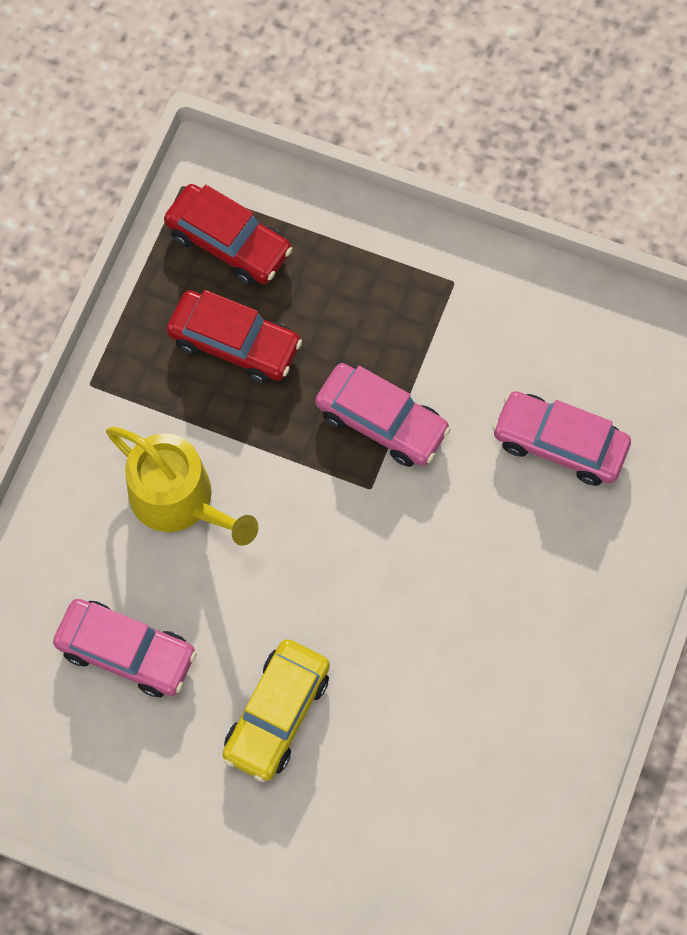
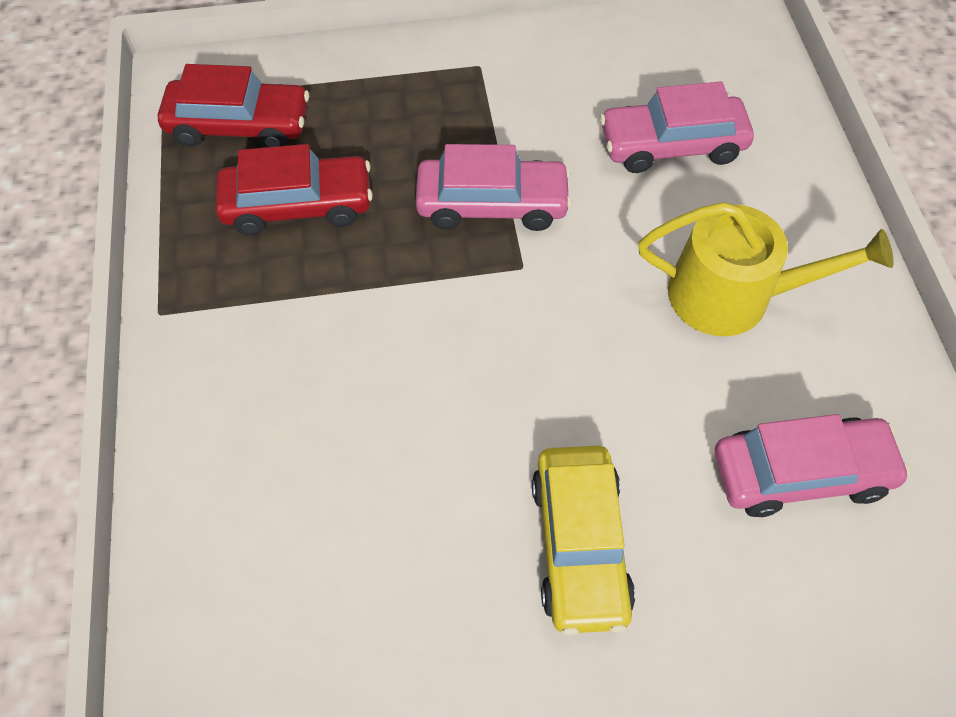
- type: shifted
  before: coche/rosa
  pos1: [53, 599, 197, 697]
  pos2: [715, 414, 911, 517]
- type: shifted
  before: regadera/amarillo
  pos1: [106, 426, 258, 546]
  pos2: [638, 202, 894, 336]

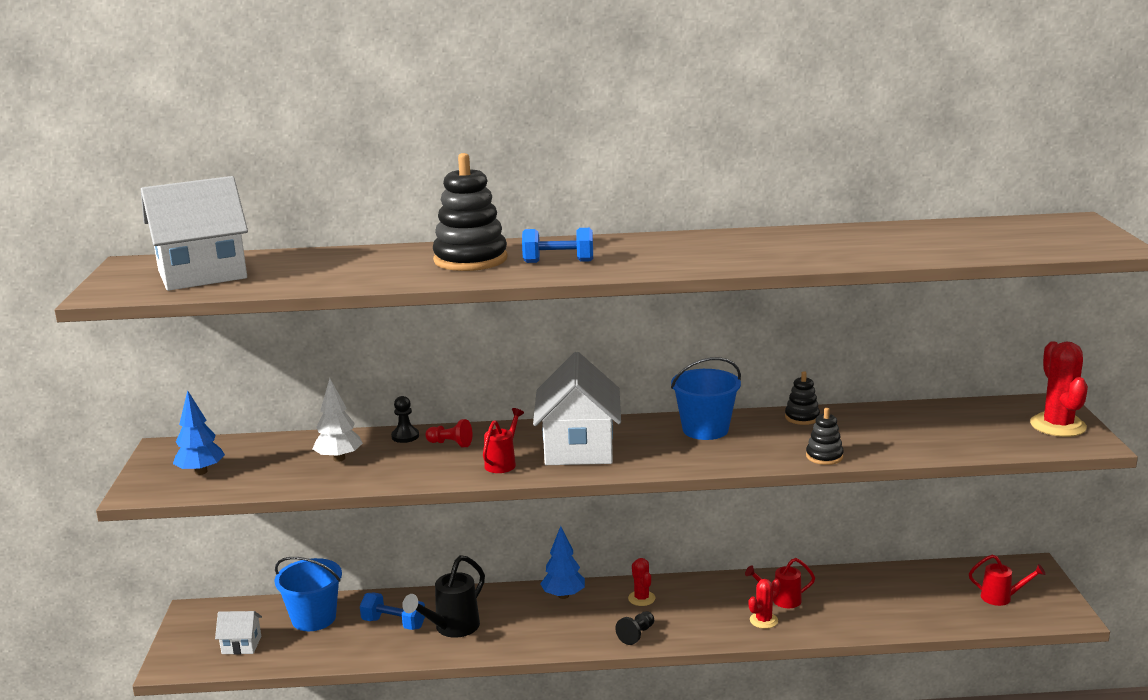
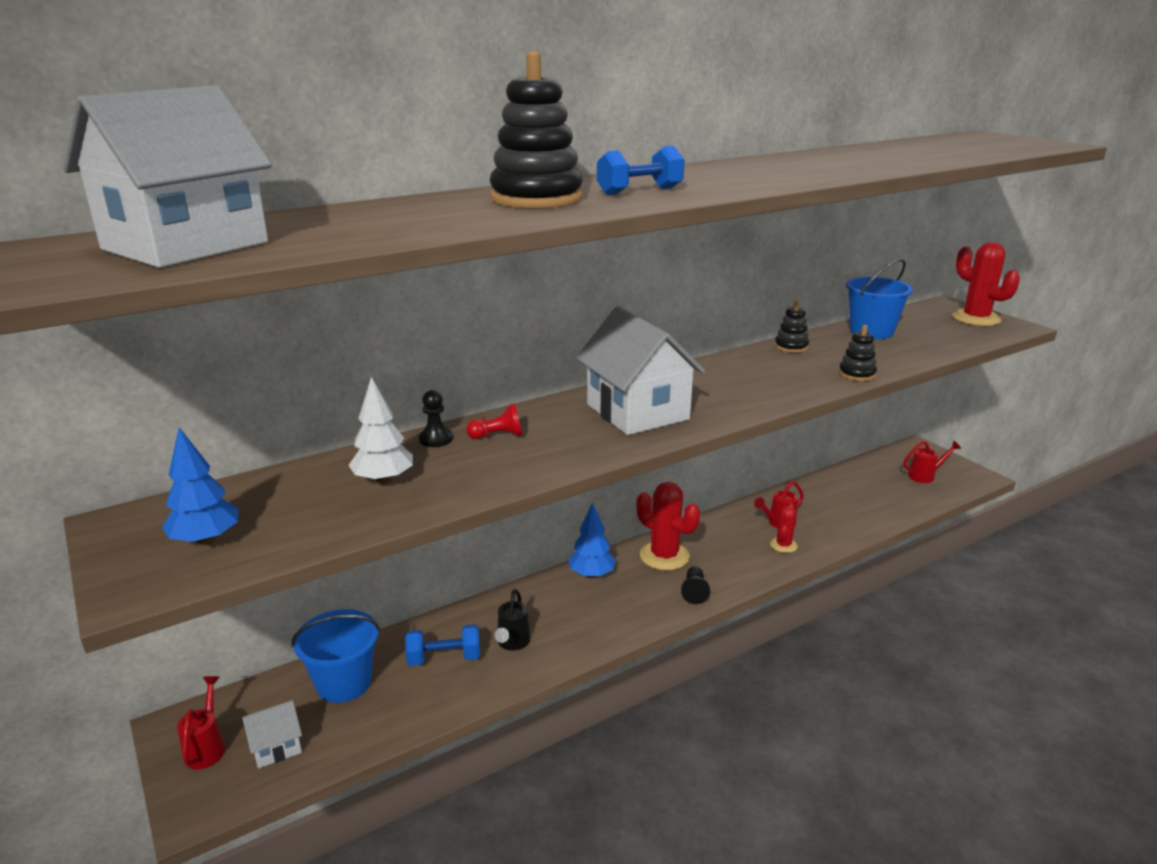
- type: shifted
  before: regadera/rojo
  pos1: [483, 408, 524, 473]
  pos2: [177, 676, 225, 770]
- type: shifted
  before: balde/azul
  pos1: [671, 357, 741, 440]
  pos2: [846, 259, 913, 339]
- type: scaled
  before: regadera/negro
  pos1: [402, 555, 485, 638]
  pos2: [495, 589, 530, 651]
  scale: 0.66
- type: scaled
  before: cactus/rojo
  pos1: [628, 558, 655, 606]
  pos2: [636, 482, 700, 570]
  scale: 1.81

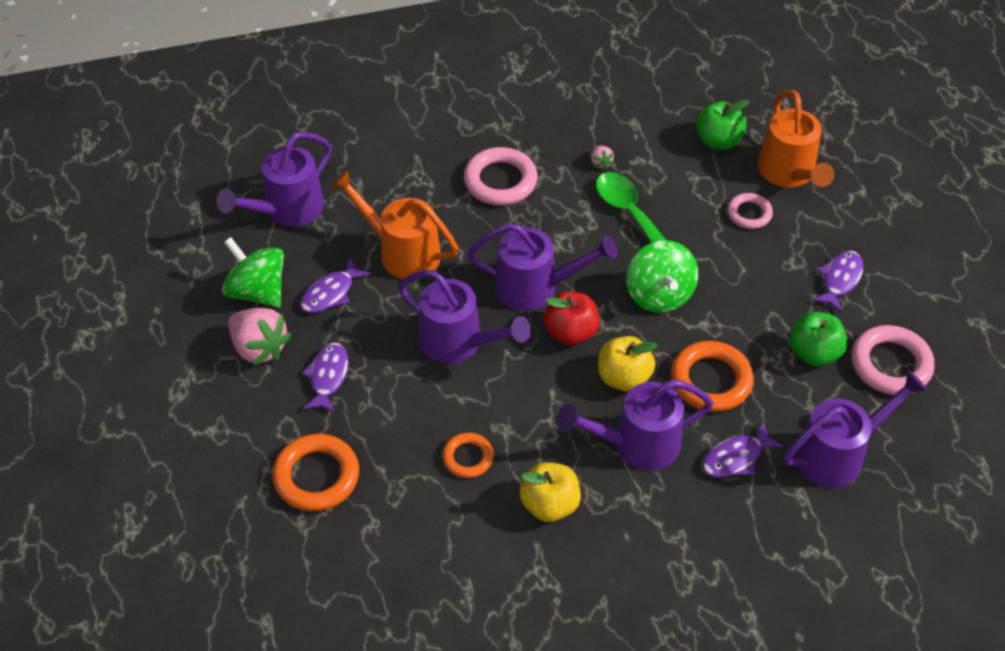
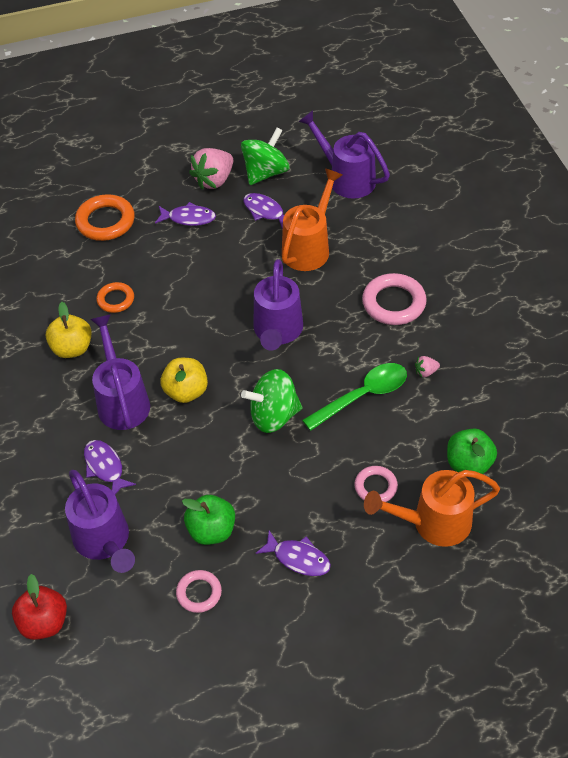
- type: gone
  before: regadera/morado
  pos1: [398, 270, 531, 364]
- type: gone
  before: anillo/naranja
  pos1: [671, 341, 754, 412]
- type: shifted
  before: manzana/rojo
  pos1: [544, 291, 600, 345]
  pos2: [12, 574, 67, 640]
- type: scaled
  before: anillo/rosa
  pos1: [852, 325, 935, 395]
  pos2: [176, 570, 222, 613]
  scale: 0.6

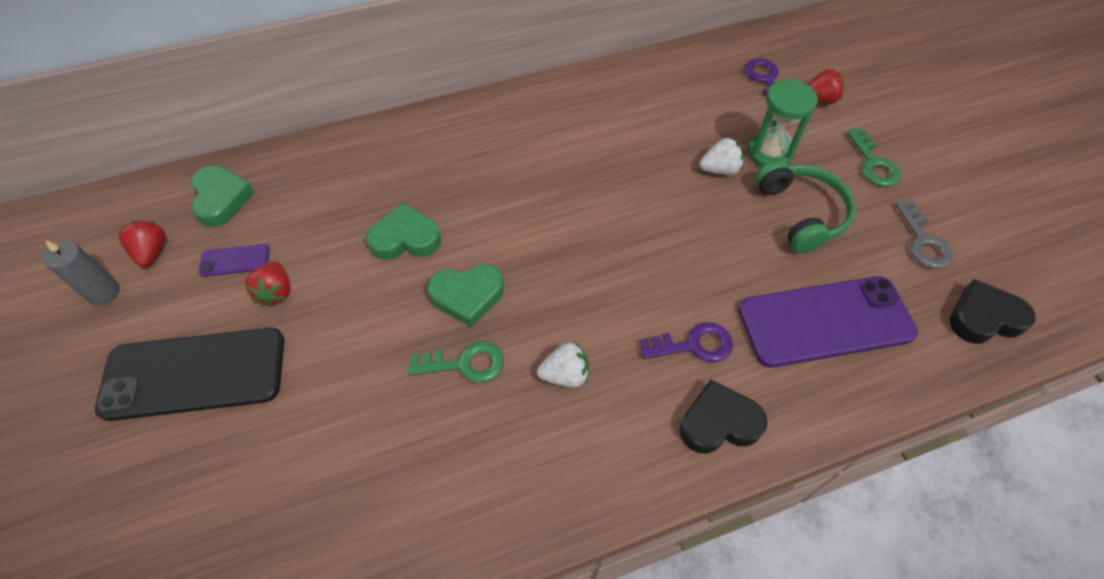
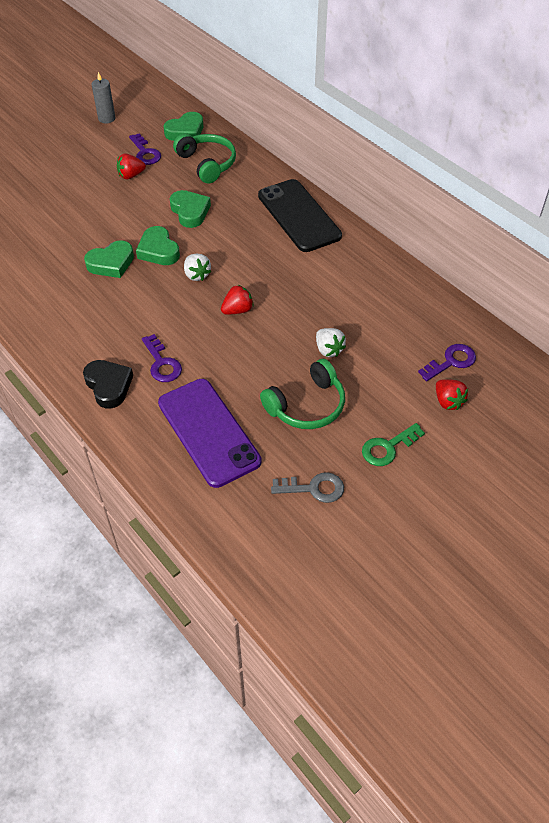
- type: gone
  before: reloj de arena/verde
  pos1: [747, 79, 818, 167]
- type: gone
  before: corazón/negro
  pos1: [950, 279, 1036, 344]
- type: new
  after: auriculares/verde
  pos2: [173, 133, 236, 183]
- type: shifted
  before: móvil/negro
  pos1: [95, 328, 284, 421]
  pos2: [258, 179, 342, 252]
- type: shifted
  before: fresa/rojo
  pos1: [119, 221, 166, 267]
  pos2: [221, 285, 254, 314]
- type: shifted
  before: fresa/blanco
  pos1: [537, 342, 589, 387]
  pos2: [184, 254, 211, 281]
- type: swapped
  before: móvil/morado
  after: llave/morado
  pos1: [199, 244, 270, 277]
  pos2: [129, 133, 161, 165]
- type: swapped
  before: llave/verde
  after: corazón/verde
  pos1: [408, 341, 504, 383]
  pos2: [84, 240, 134, 278]
- type: rotated
  before: llave/gris
  pos1: [895, 201, 953, 269]
  pos2: [271, 472, 344, 503]
  turn: -150

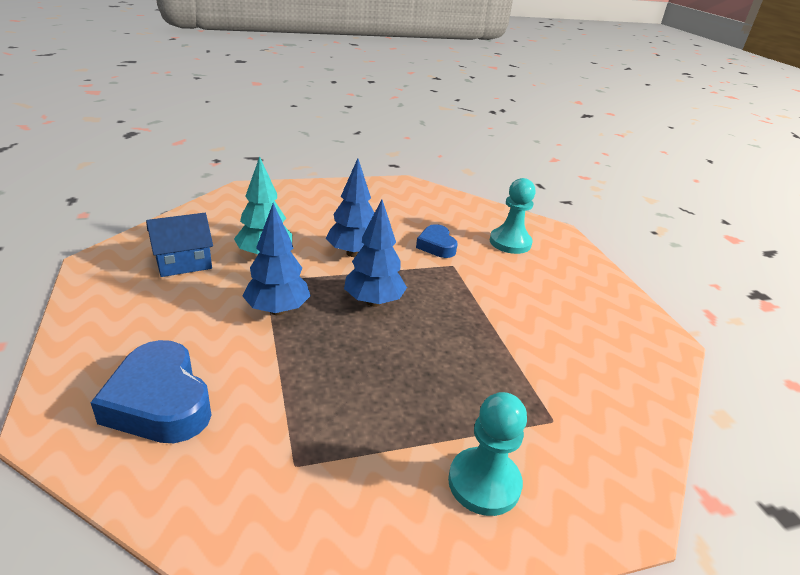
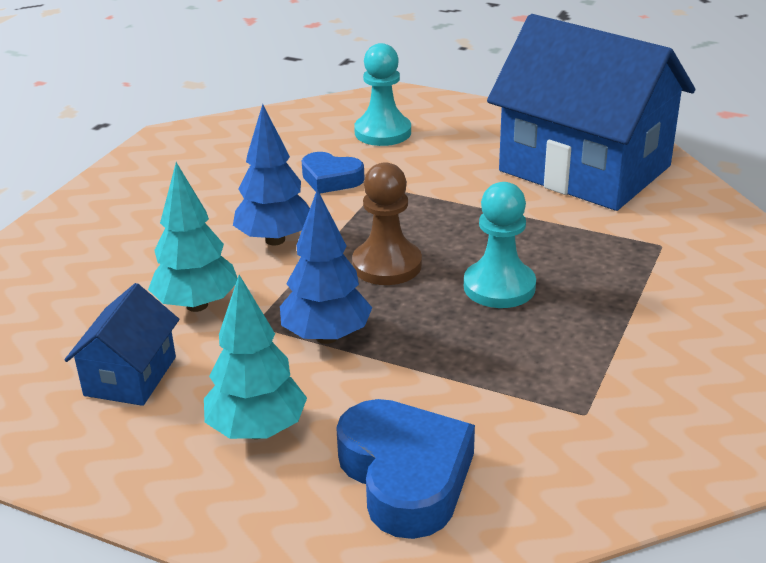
- type: new
  after: árbol/turquesa
  pos2: [204, 275, 307, 439]
- type: new
  after: casa/azul
  pos2: [487, 14, 695, 211]
- type: shifted
  before: peón/turquesa
  pos1: [448, 392, 527, 516]
  pos2: [464, 182, 536, 308]
- type: swapped
  before: árbol/azul
  after: peón/marrón
  pos1: [344, 199, 407, 307]
  pos2: [352, 162, 422, 285]
- type: rotated
  before: corazón/azul
  pos1: [90, 340, 212, 443]
  pos2: [336, 399, 475, 539]
  turn: -120

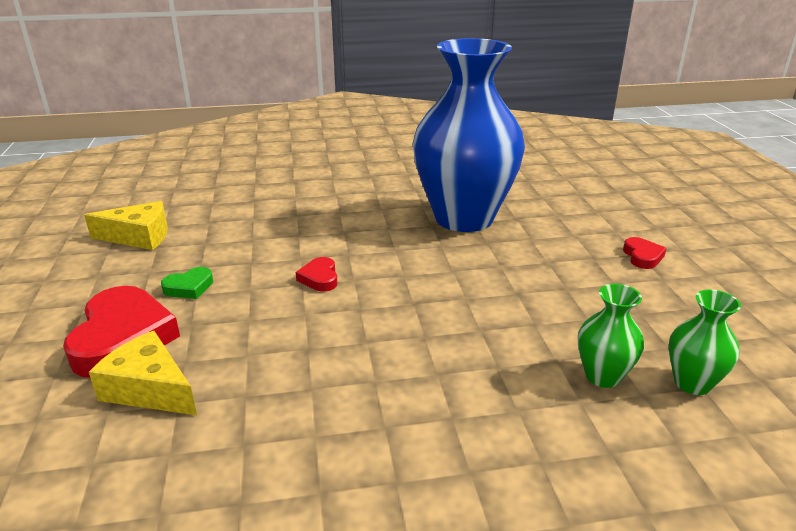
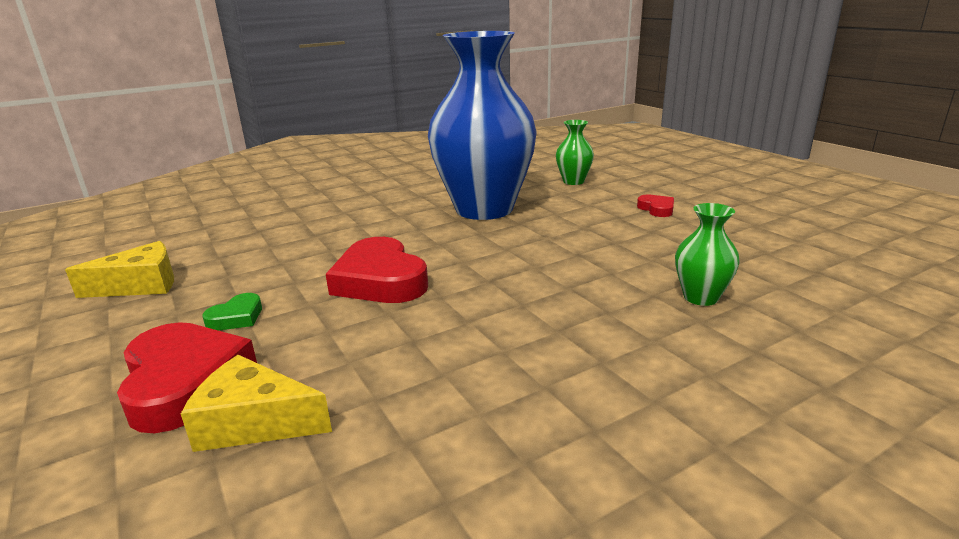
- type: shifted
  before: florero/verde
  pos1: [669, 289, 741, 395]
  pos2: [556, 120, 594, 185]
- type: scaled
  before: corazón/rojo
  pos1: [296, 257, 338, 292]
  pos2: [326, 237, 428, 303]
  scale: 2.1

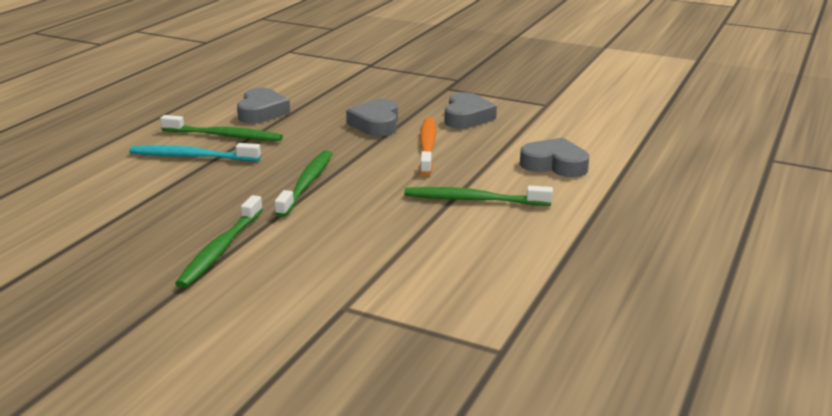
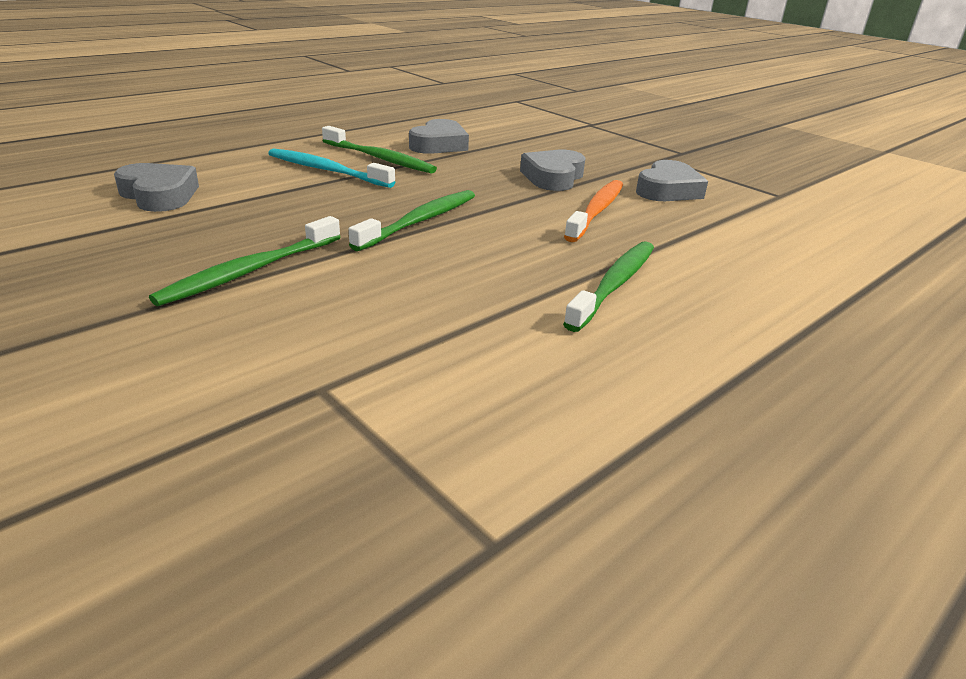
- type: shifted
  before: corazón/gris
  pos1: [520, 138, 589, 177]
  pos2: [114, 163, 199, 212]
- type: rotated
  before: cepillo de dientes/verde
  pos1: [404, 186, 553, 206]
  pos2: [563, 241, 654, 332]
  turn: 90

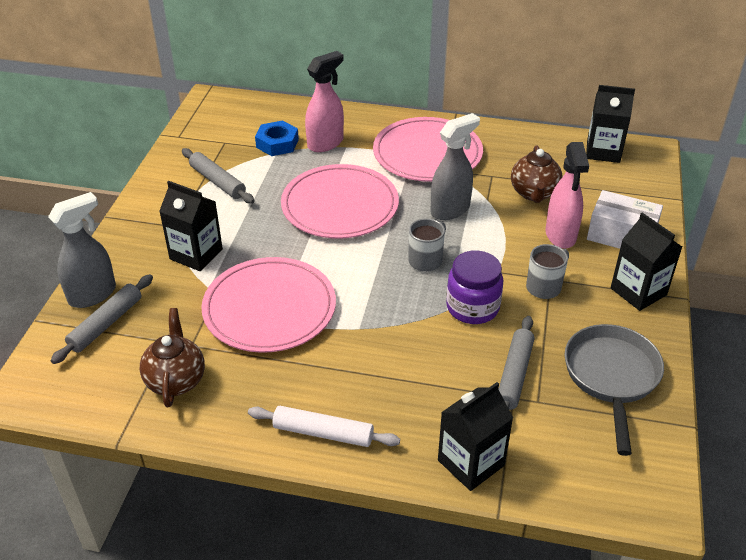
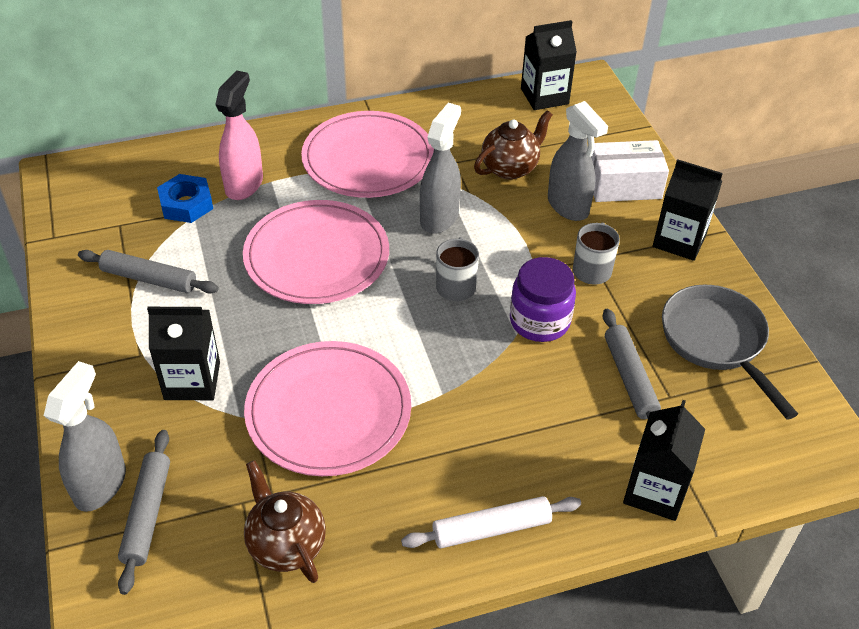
- type: repainted
  before: pulverizador/rosa
  after: pulverizador/gris
  pos1: [545, 142, 589, 249]
  pos2: [548, 101, 608, 221]
- type: rotated
  before: tetera/marrón
  pos1: [511, 145, 562, 203]
  pos2: [474, 110, 553, 180]
  turn: -105

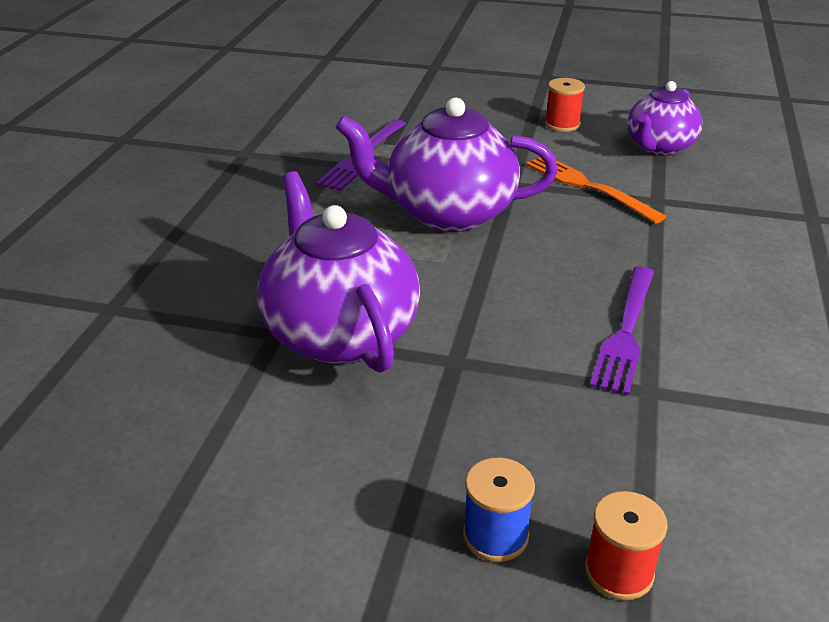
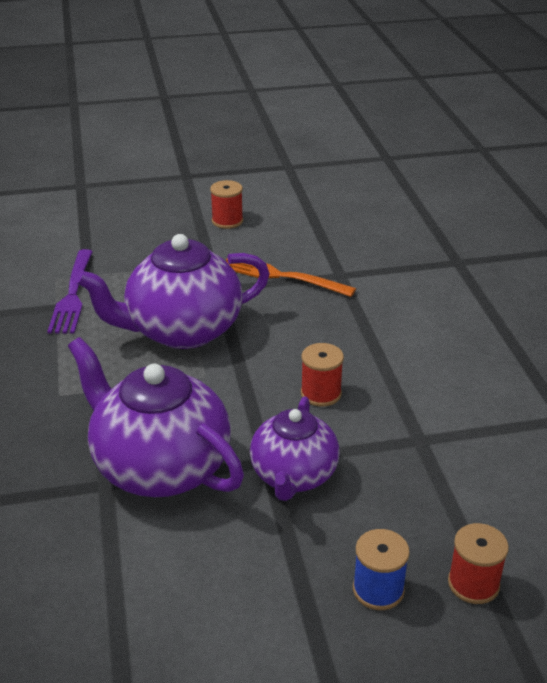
- type: gone
  before: tenedor/morado
  pos1: [590, 267, 654, 395]
- type: new
  after: carrete/rojo
  pos2: [301, 343, 344, 407]
- type: shifted
  before: tetera/morado
  pos1: [627, 81, 703, 156]
  pos2: [250, 396, 340, 501]

